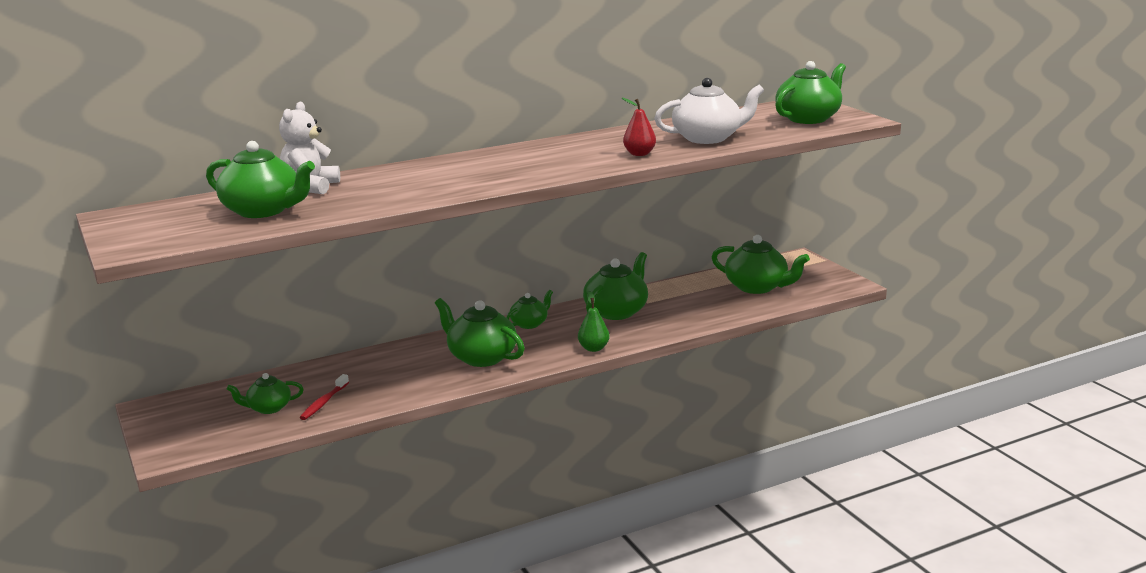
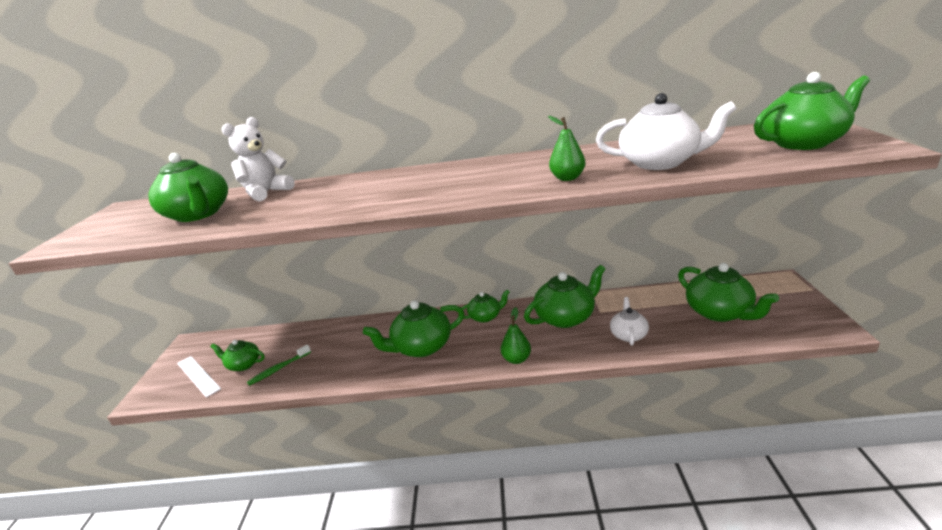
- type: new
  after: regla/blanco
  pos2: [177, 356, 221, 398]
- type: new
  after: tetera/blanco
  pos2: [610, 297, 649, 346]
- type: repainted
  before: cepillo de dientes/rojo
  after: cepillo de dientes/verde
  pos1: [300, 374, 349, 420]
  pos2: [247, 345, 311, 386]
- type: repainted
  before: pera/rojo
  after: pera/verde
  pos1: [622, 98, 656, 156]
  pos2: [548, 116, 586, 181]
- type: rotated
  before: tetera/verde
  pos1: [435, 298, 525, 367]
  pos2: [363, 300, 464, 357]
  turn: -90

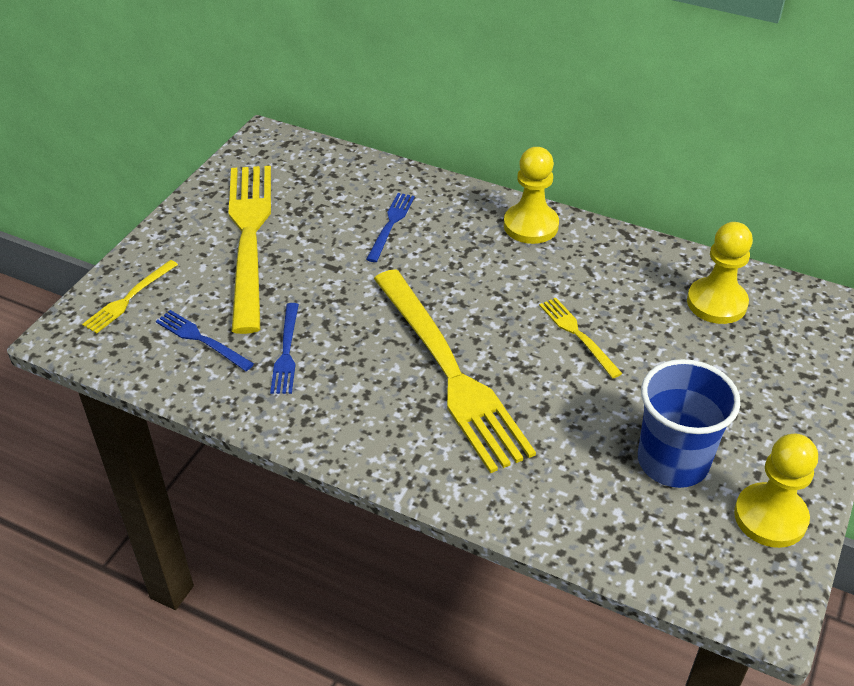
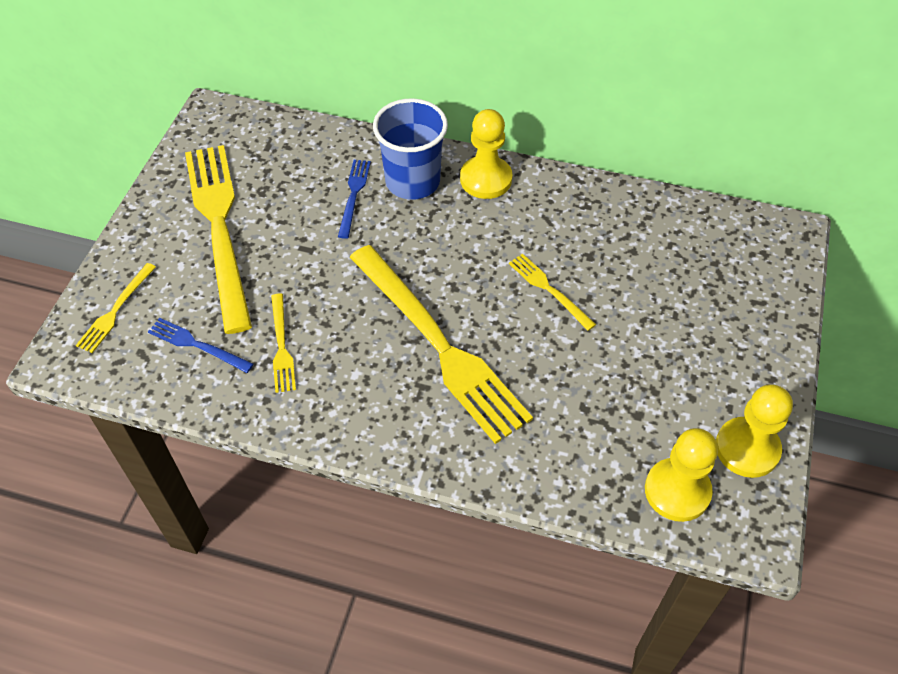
- type: shifted
  before: vaso/azul
  pos1: [638, 359, 741, 488]
  pos2: [373, 98, 448, 200]
- type: shifted
  before: peón/amarillo
  pos1: [687, 222, 753, 324]
  pos2: [645, 428, 718, 522]
- type: repainted
  before: tenedor/azul
  after: tenedor/amarillo
  pos1: [270, 303, 299, 394]
  pos2: [271, 294, 296, 393]

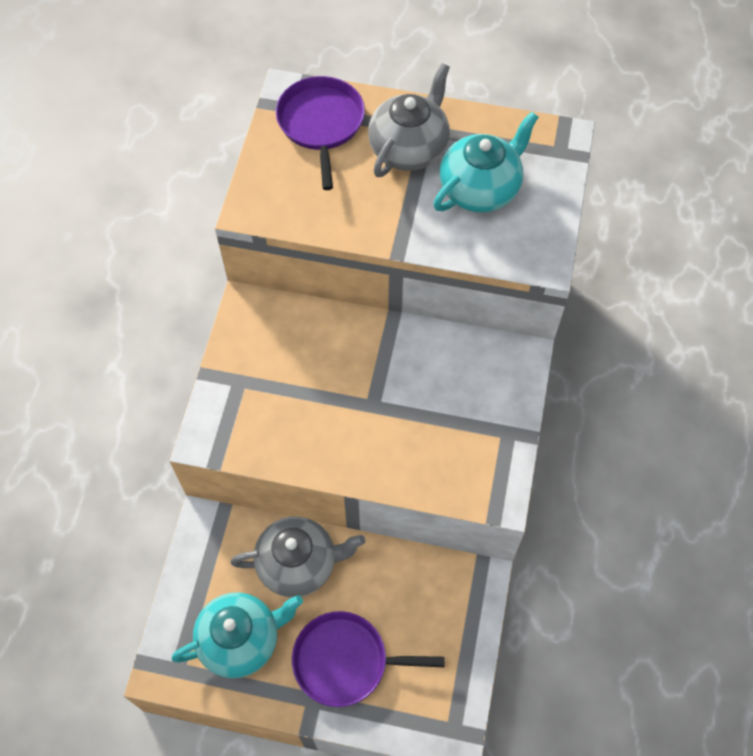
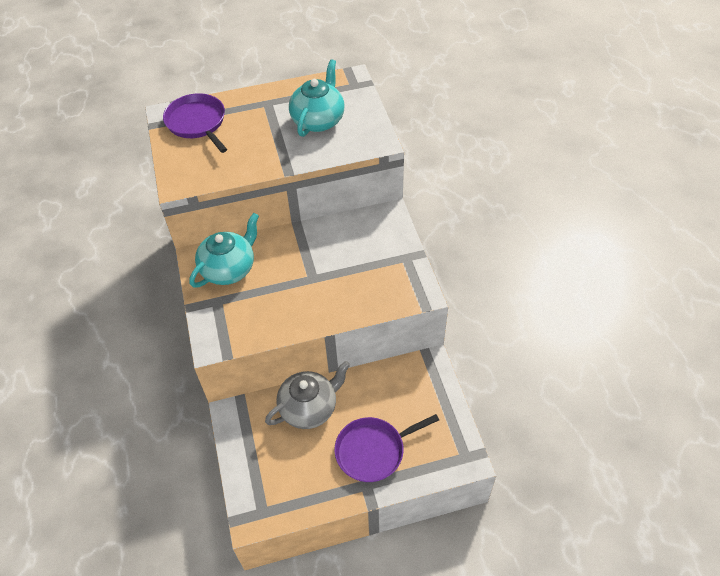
- type: gone
  before: tetera/gris
  pos1: [368, 63, 450, 177]
- type: shifted
  before: tetera/turquesa
  pos1: [171, 592, 303, 678]
  pos2: [189, 213, 259, 287]

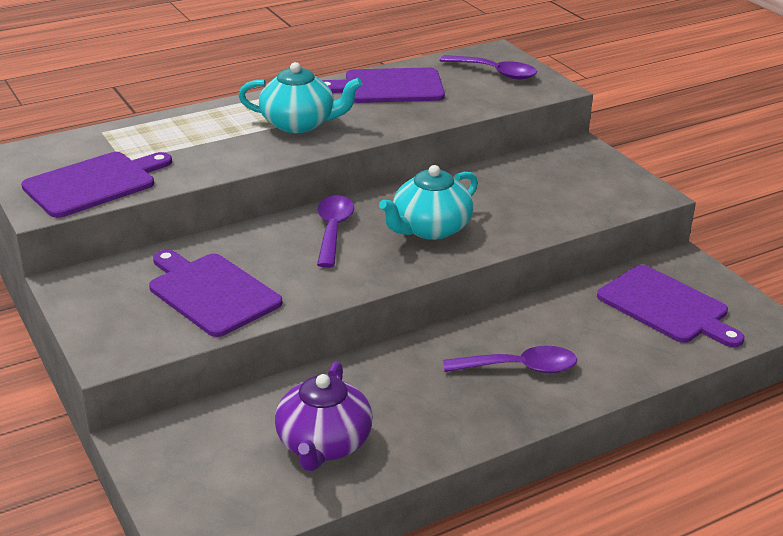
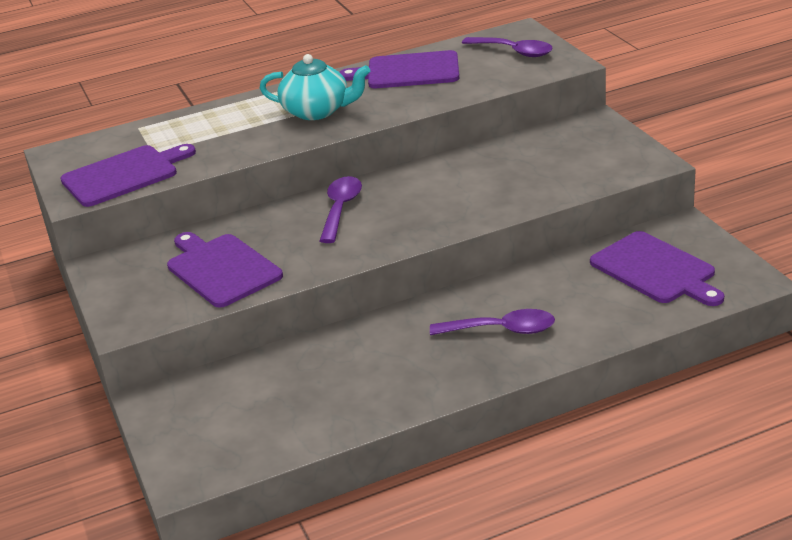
- type: gone
  before: tetera/morado
  pos1: [275, 361, 373, 471]
- type: gone
  before: tetera/turquesa
  pos1: [379, 165, 478, 240]

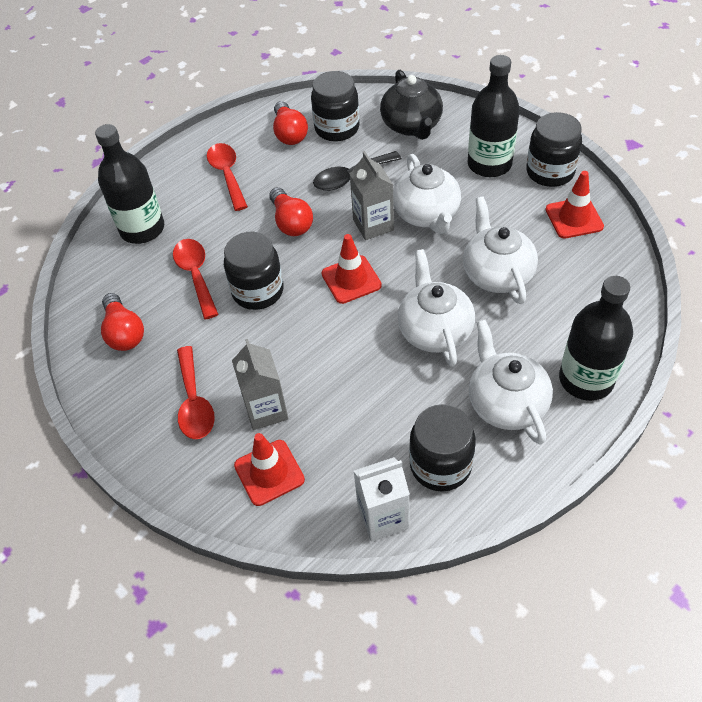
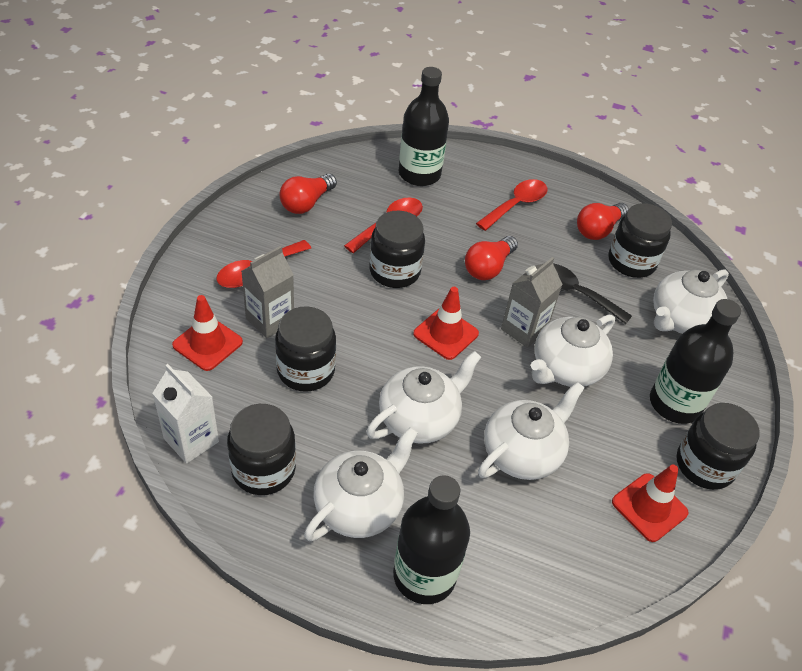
- type: new
  after: tarro/negro
  pos2: [275, 306, 336, 392]
- type: repainted
  before: tetera/negro
  after: tetera/blanco
  pos1: [380, 70, 443, 140]
  pos2: [653, 269, 729, 334]

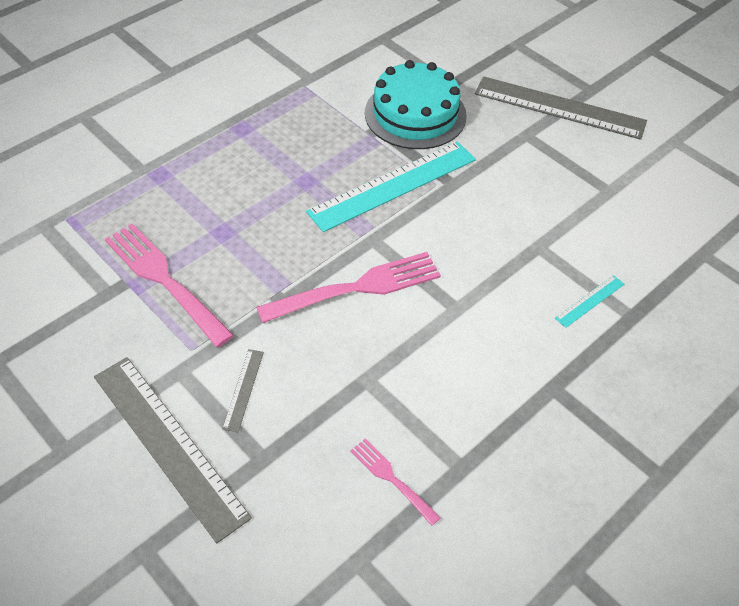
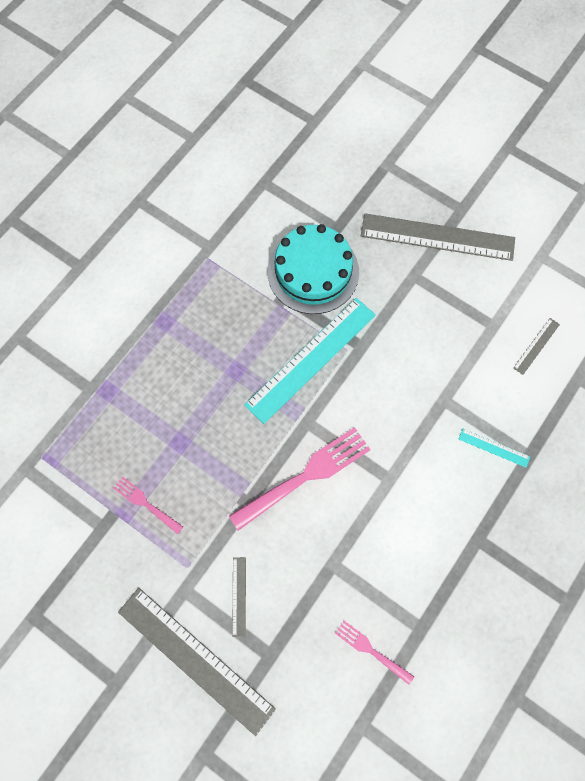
- type: new
  after: regla/gris
  pos2: [513, 318, 560, 375]
- type: rotated
  before: regla/turquesa
  pos1: [555, 275, 624, 328]
  pos2: [459, 429, 530, 468]
  turn: 75
- type: scaled
  before: tenedor/rosa
  pos1: [105, 223, 234, 347]
  pos2: [113, 476, 183, 534]
  scale: 0.52

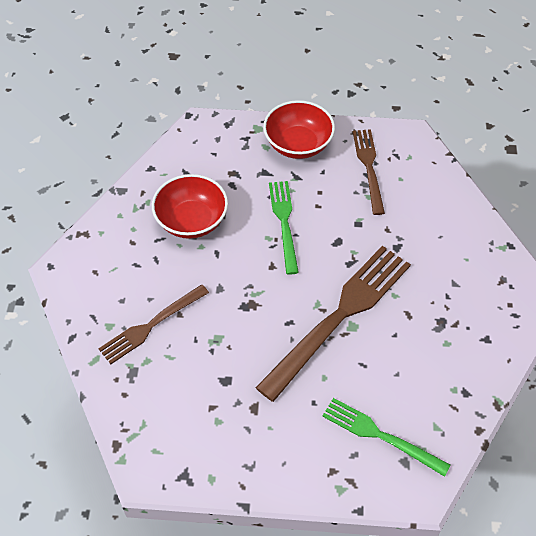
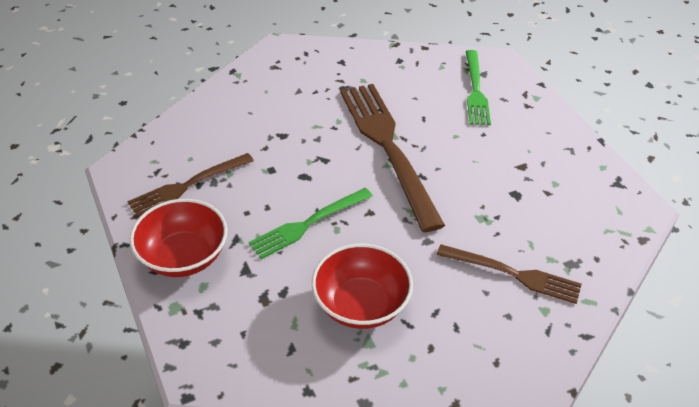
- type: rotated
  before: tenedor/marrón
  pos1: [255, 246, 411, 402]
  pos2: [340, 84, 445, 232]
  turn: 60

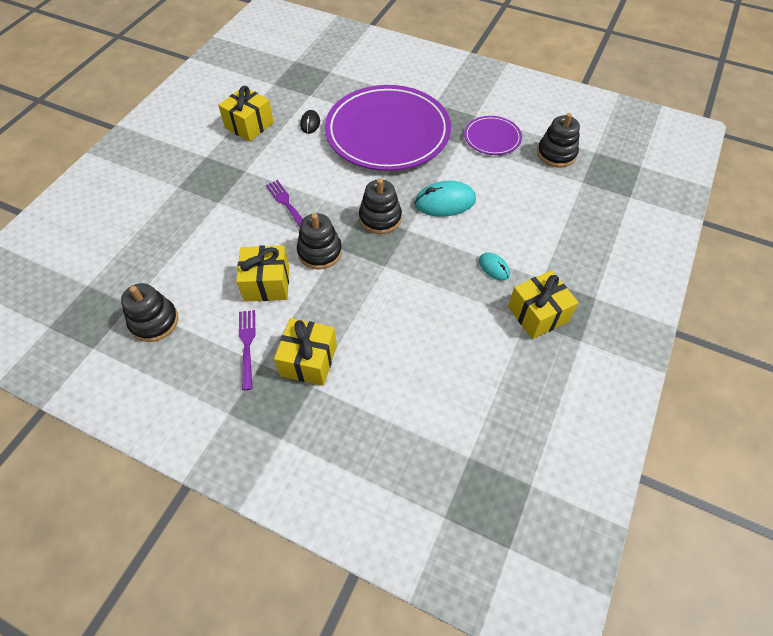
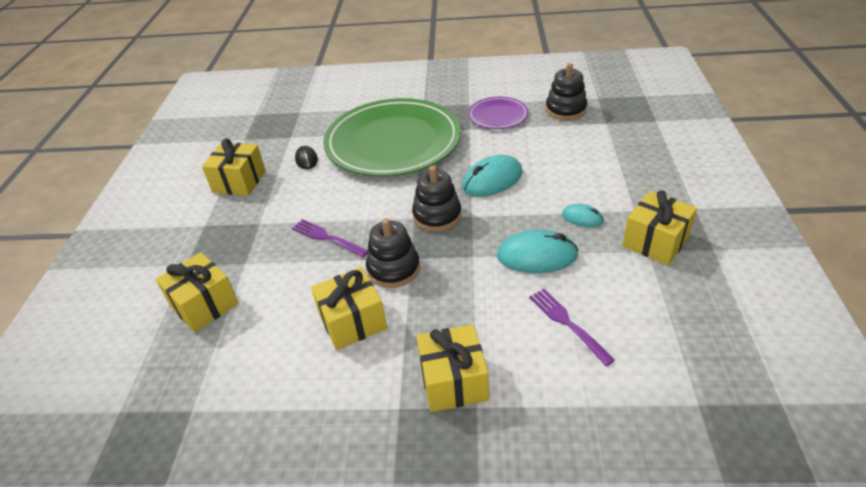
- type: gone
  before: juguete apilable/negro
  pos1: [121, 283, 178, 342]
- type: new
  after: regalo/amarillo
  pos2: [156, 252, 239, 332]
- type: new
  after: ratón/turquesa
  pos2: [497, 230, 579, 273]
- type: shifted
  before: tenedor/morado
  pos1: [239, 310, 256, 390]
  pos2: [529, 289, 615, 366]
- type: repainted
  before: plato/morado
  after: plato/verde
  pos1: [325, 85, 451, 171]
  pos2: [323, 98, 461, 177]

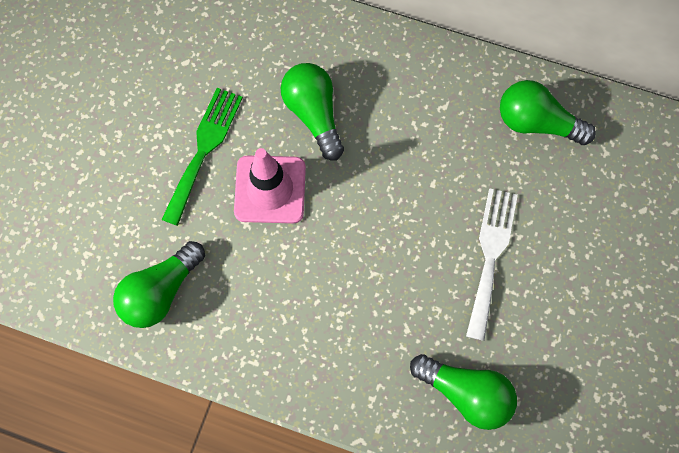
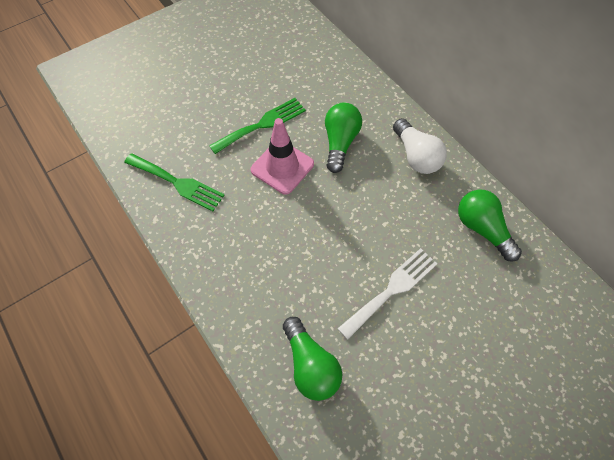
- type: new
  after: bombilla/blanco
  pos2: [393, 118, 447, 174]
- type: swapped
  before: bombilla/verde
  after: tenedor/verde
  pos1: [113, 241, 205, 328]
  pos2: [124, 154, 225, 211]

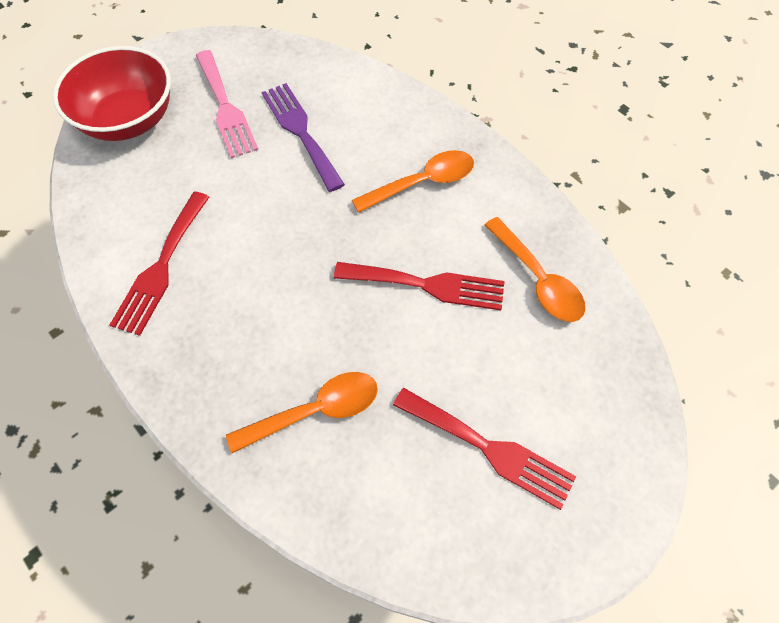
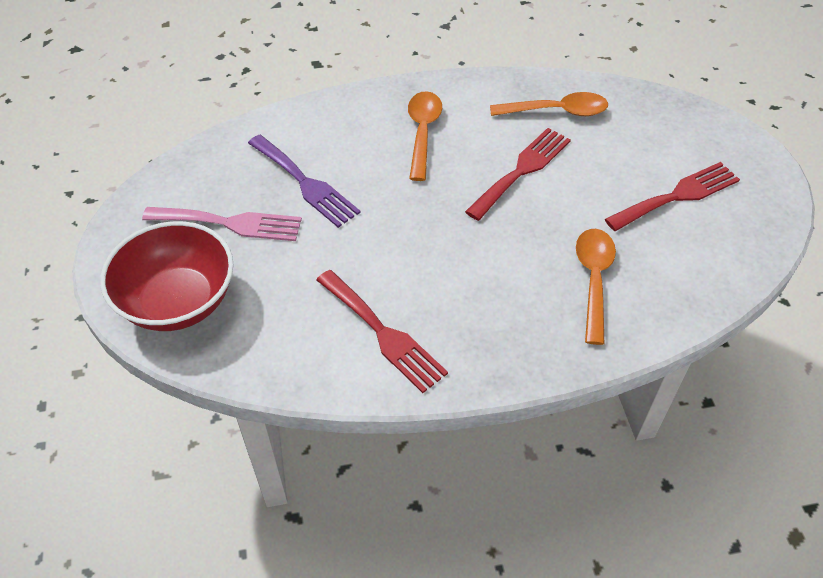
- type: rotated
  before: tenedor/morado
  pos1: [262, 83, 345, 192]
  pos2: [248, 135, 361, 228]
  turn: -135

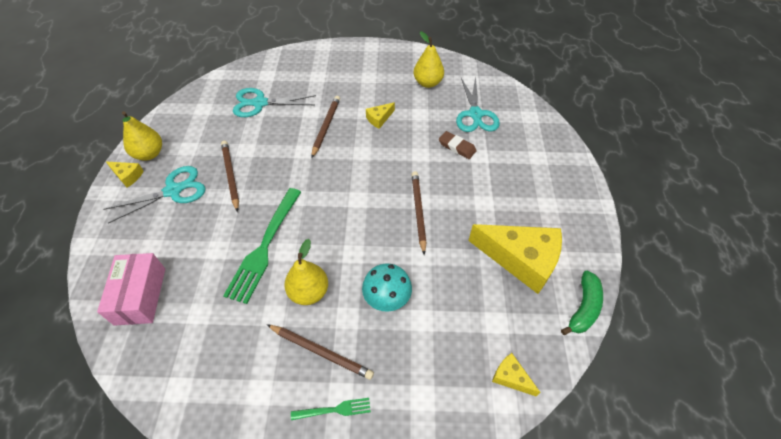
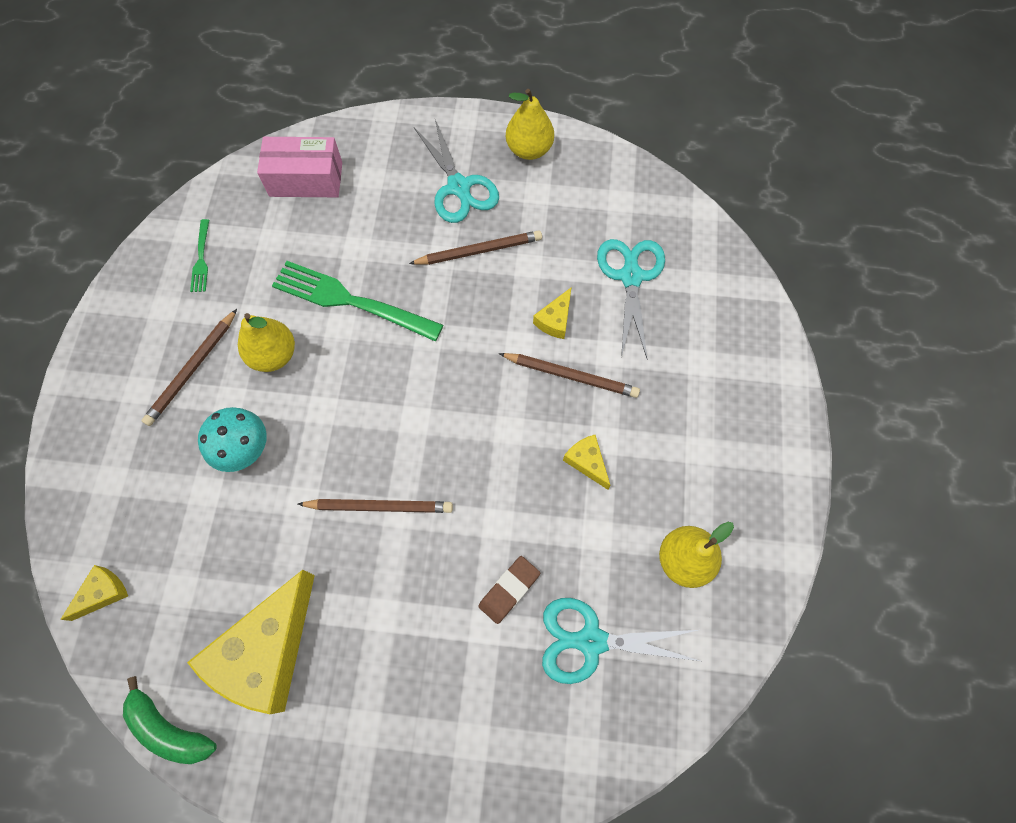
- type: shifted
  before: queso/amarillo
  pos1: [106, 162, 144, 188]
  pos2: [533, 287, 572, 339]
- type: shifted
  before: tenedor/verde
  pos1: [291, 398, 371, 420]
  pos2: [190, 219, 209, 292]

